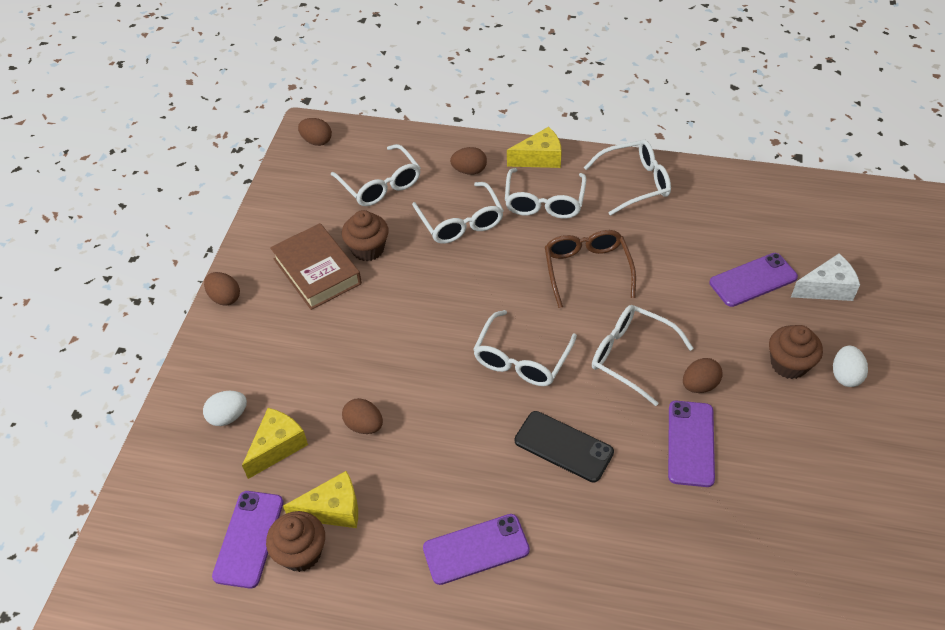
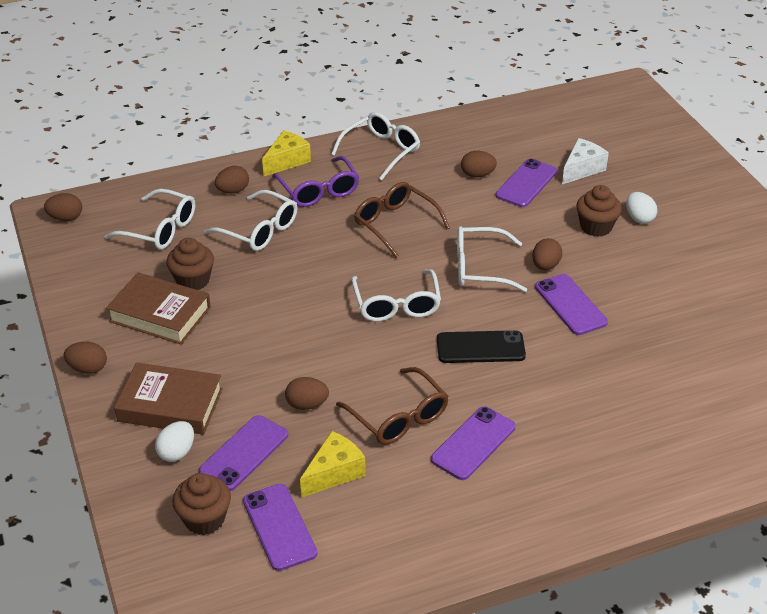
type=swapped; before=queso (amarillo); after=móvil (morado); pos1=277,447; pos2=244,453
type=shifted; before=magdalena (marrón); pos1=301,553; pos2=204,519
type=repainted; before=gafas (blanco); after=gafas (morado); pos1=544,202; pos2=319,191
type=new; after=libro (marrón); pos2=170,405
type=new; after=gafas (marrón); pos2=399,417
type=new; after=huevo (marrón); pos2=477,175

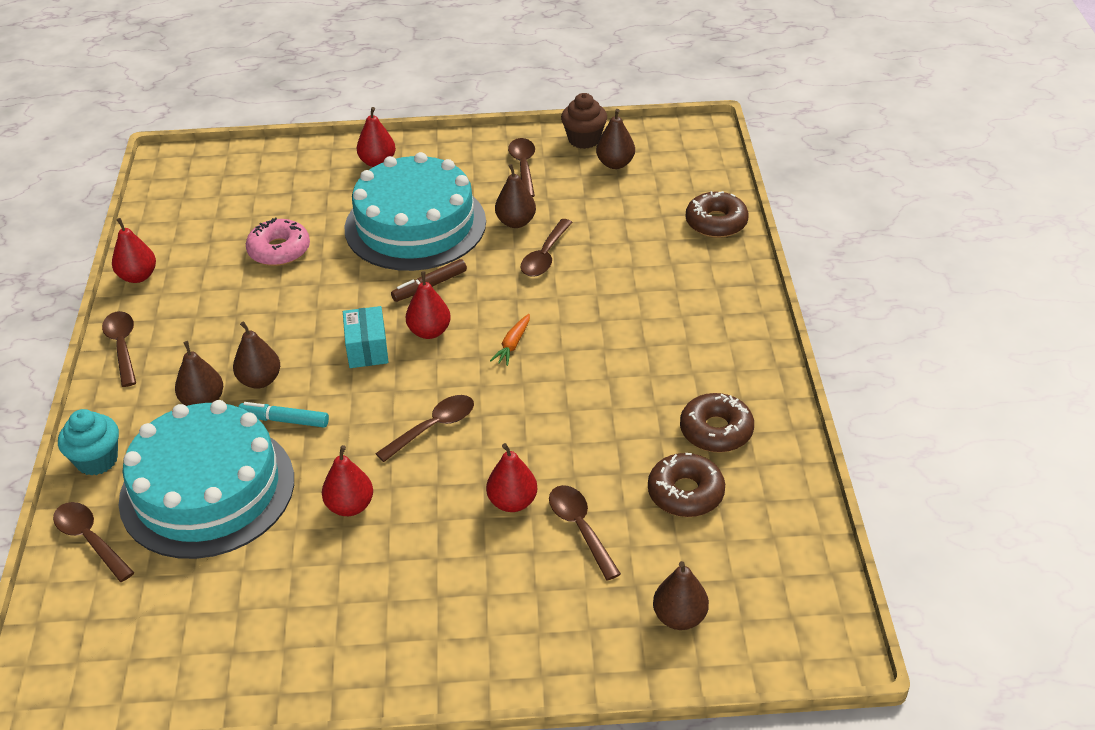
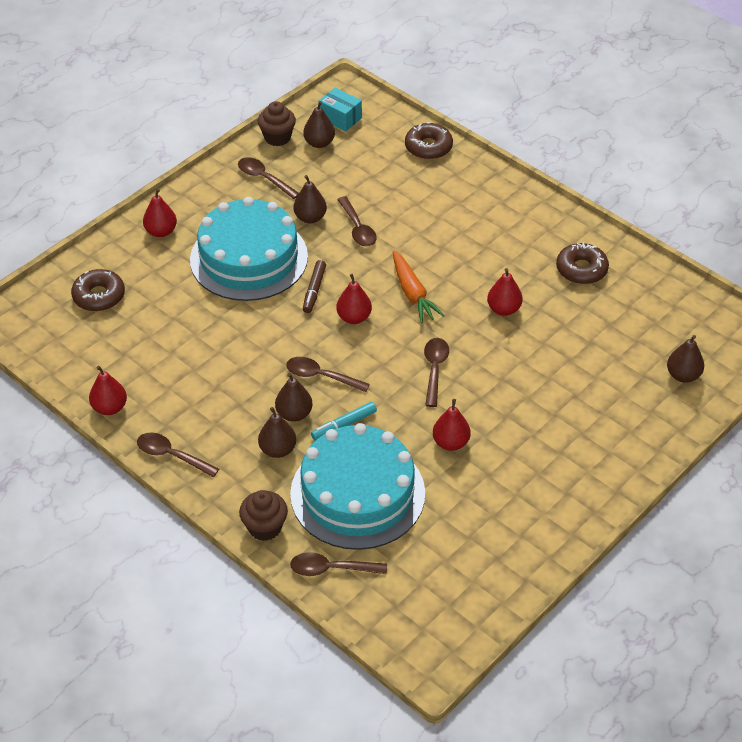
type=repainted; before=magdalena (turquesa); after=magdalena (marrón); pos1=97,460; pos2=265,527
type=gone; before=rosquilla (rosa); pos1=279,250
type=shifted; before=caja (turquesa); pos1=367,349; pos2=340,118
type=shifted; before=pera (rojo); pos1=512,502; pos2=503,309
type=scaled; before=zanahoria (naranja); pos1=513,345; pos2=413,293; scale=1.73
type=shifted; before=cuchara (marrón); pos1=580,528; pos2=321,376
type=shifted; before=rosquilla (marrón); pos1=685,493; pos2=99,296

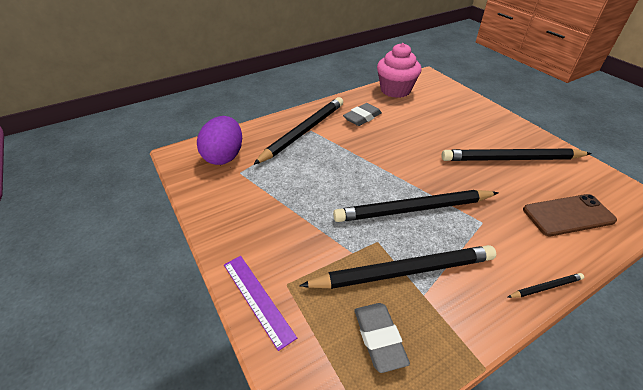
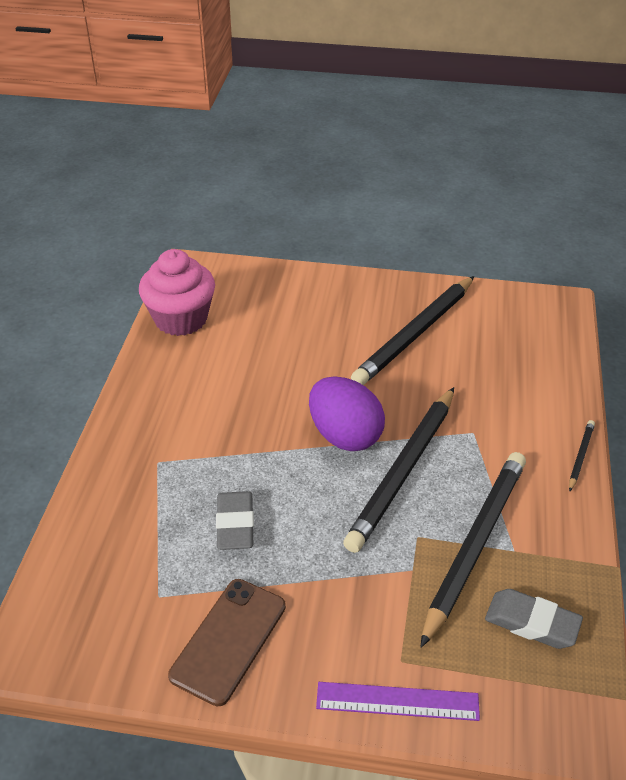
type=shifted; before=huevo (morado); pos1=224,156; pos2=345,435
type=gone; before=lápiz (negro); pos1=303,131
type=shifted; before=goma de borrar (gris); pos1=362,117; pos2=235,524
type=shifted; before=móvil (marrón); pos1=568,215; pos2=228,640

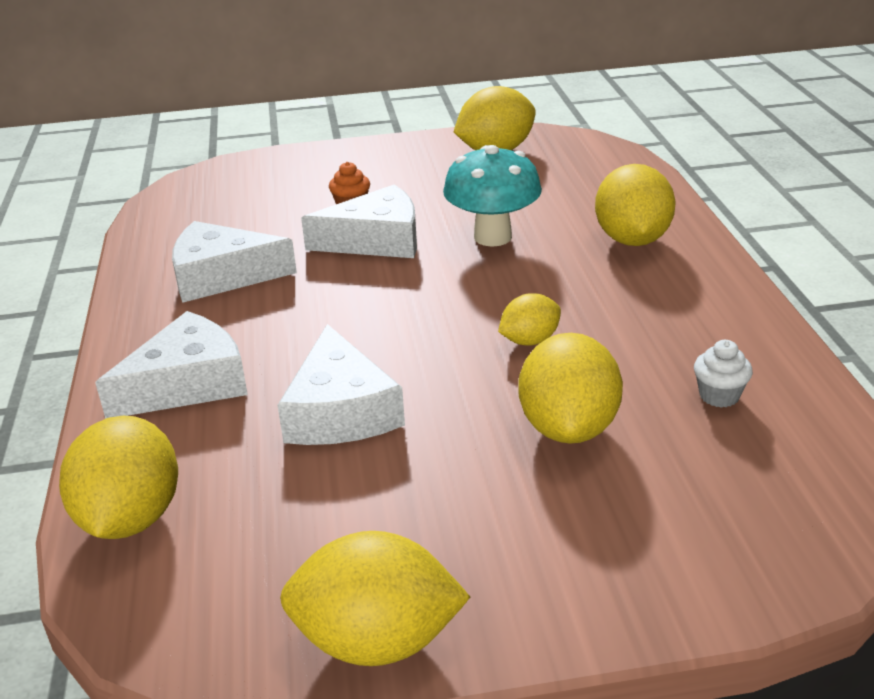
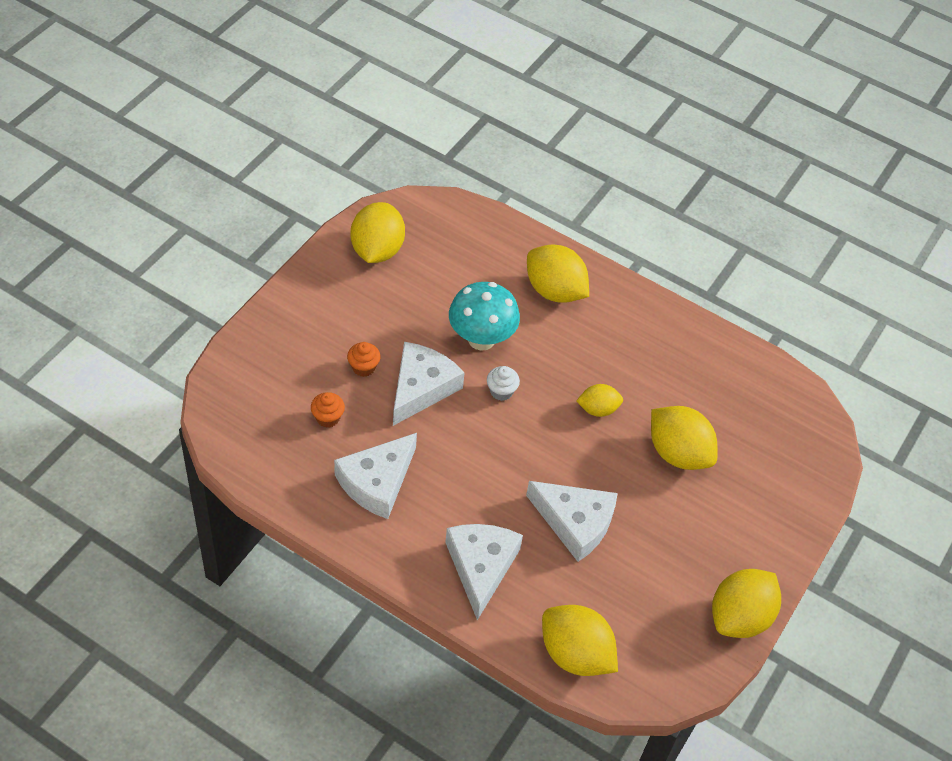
type=rotated; before=limón (amarillo); pos1=529,340; pos2=598,409; turn=75
type=shifted; before=magdalena (blanco); pos1=719,396; pos2=501,391
type=new; after=magdalena (naranja); pos2=328,418

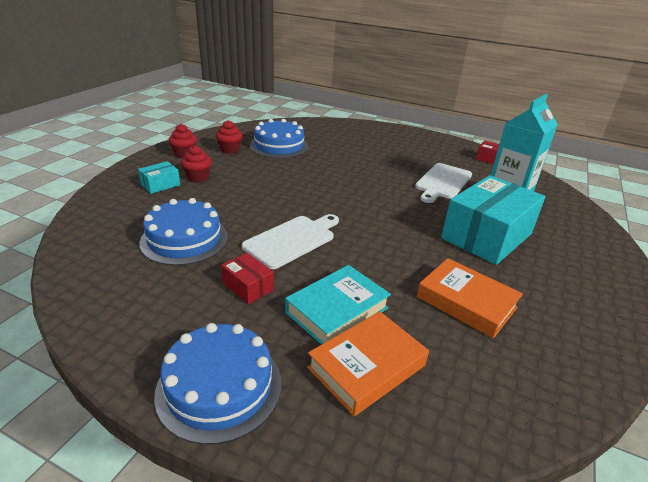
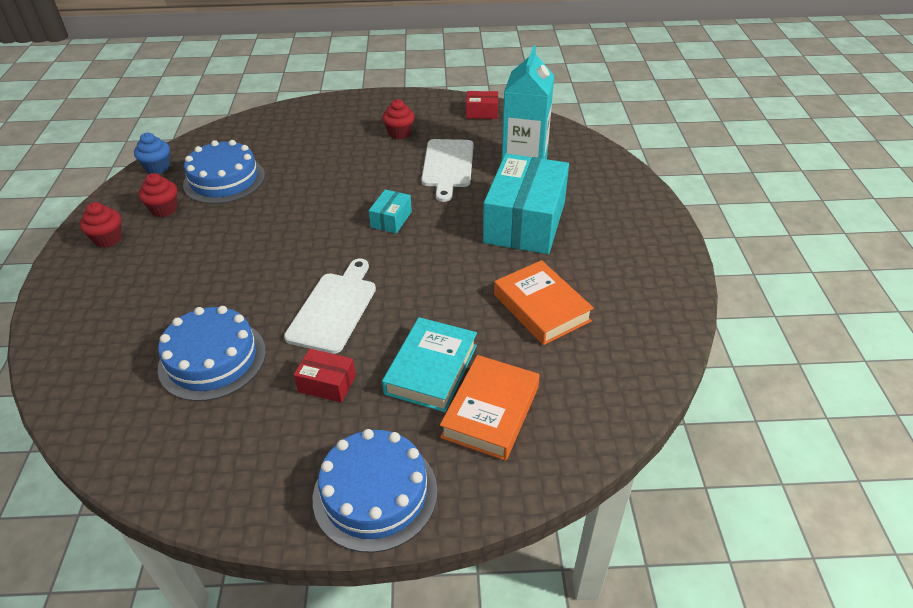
type=shifted; before=caja (turquesa); pos1=160,185; pos2=391,219
type=shifted; before=magdalena (rojo); pos1=198,177; pos2=399,133
type=rotated; before=libro (naranja); pos1=466,302; pos2=541,308; turn=45
type=new; after=magdalena (azul); pos2=158,167

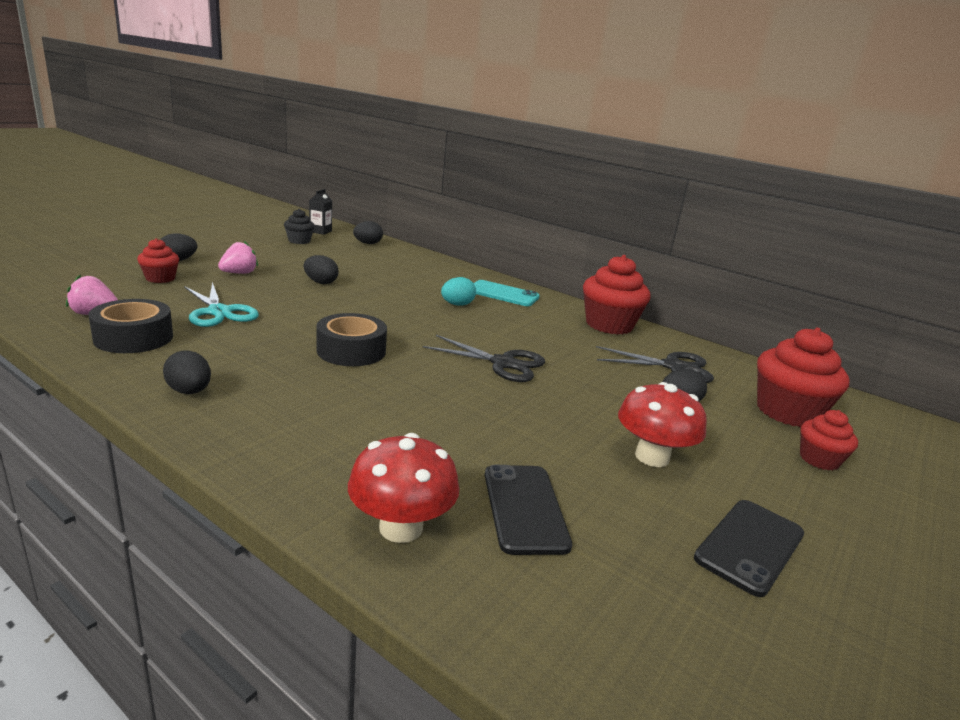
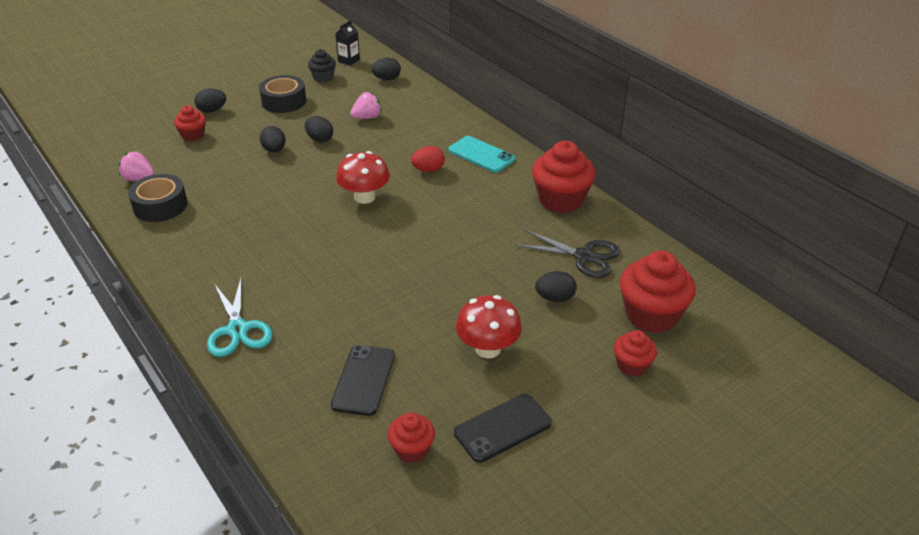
type=shifted; before=huevo (negro); pos1=189,391; pos2=274,150
type=shifted; before=tijeras (turquesa); pos1=219,312; pos2=237,330
type=shifted; before=fresa (rosa); pos1=239,273; pos2=367,117
type=shifted; before=cinta adhesiva (negro); pos1=351,351; pos2=284,101
type=shifted; before=seta (rojo); pos1=401,527; pos2=364,197
type=gone; before=tijeras (negro); pos1=503,363
type=repainted; before=huevo (turquesa); after=huevo (rojo); pos1=457,305; pos2=428,170
type=new; after=magdalena (rojo); pos2=412,449

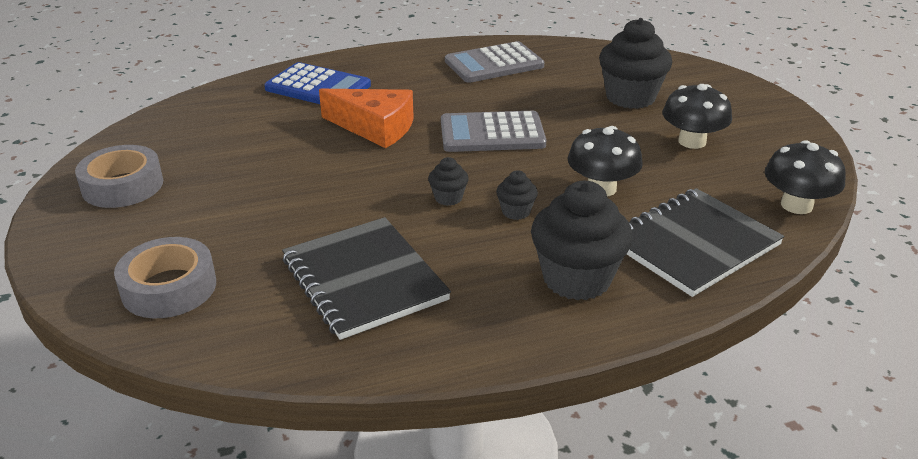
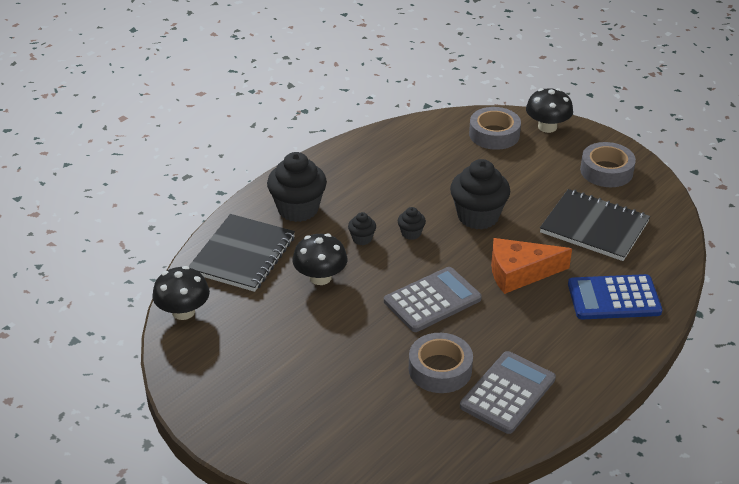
type=shifted; before=cuaderno (negro); pos1=364,279; pos2=594,227
type=shifted; before=magdalena (negro); pos1=630,97; pos2=478,216
type=shifted; before=seta (negro); pos1=692,141; pos2=547,127
type=new; after=cinta adhesiva (gris); pos2=440,369

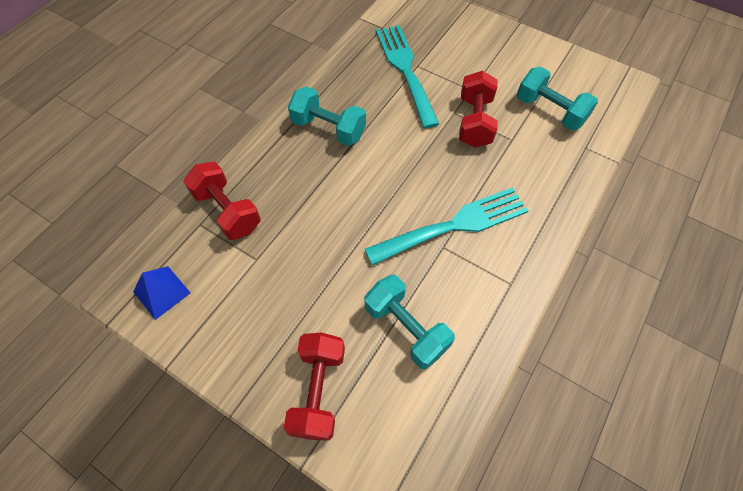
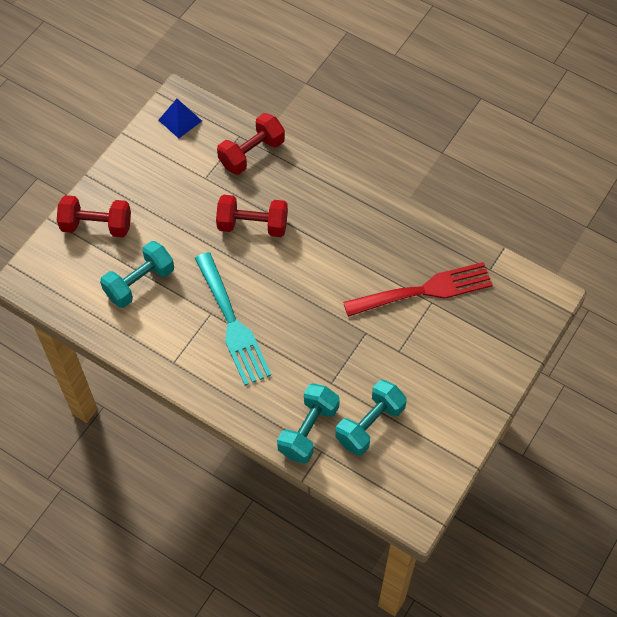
type=shifted; before=mancuerna (turquesa); pos1=328,129; pos2=308,430
type=repainted; before=tenedor (turquesa); after=tenedor (rojo); pos1=405,70; pos2=424,290
type=shifted; before=mancuerna (rojo); pos1=474,122; pos2=252,225

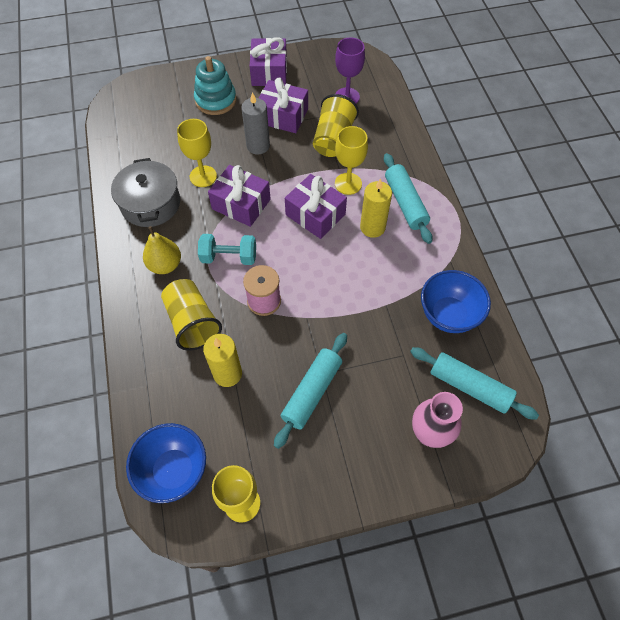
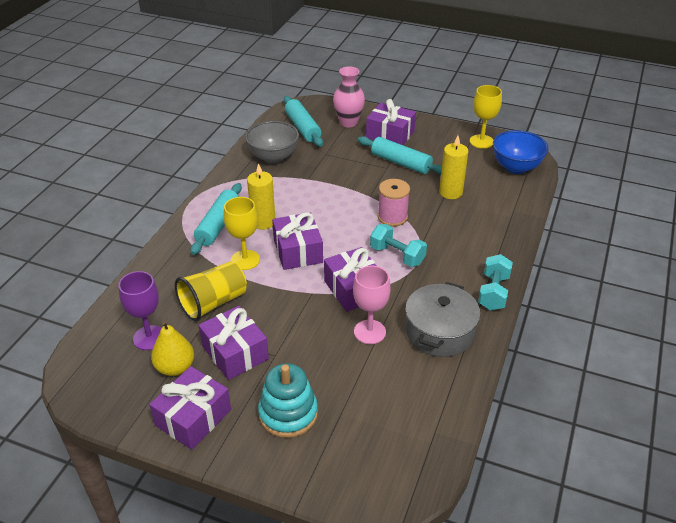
type=shifted; before=pera (amarillo); pos1=165,265; pos2=175,367
type=gone; before=vaso (amarillo); pos1=192,322
type=repainted; before=copa (amarillo); after=copa (rosa); pos1=203,176; pos2=369,332
type=gone; before=vela (gris); pos1=258,146
type=rotated; before=rodillo (turquesa); pos1=312,392; pos2=401,163; turn=60
type=repainted; before=cuenco (azul); after=cuenco (gris); pos1=448,315; pos2=273,157
type=new; after=regalo (morado); pos2=390,134
type=new; after=mancuerna (turquesa); pos2=493,292

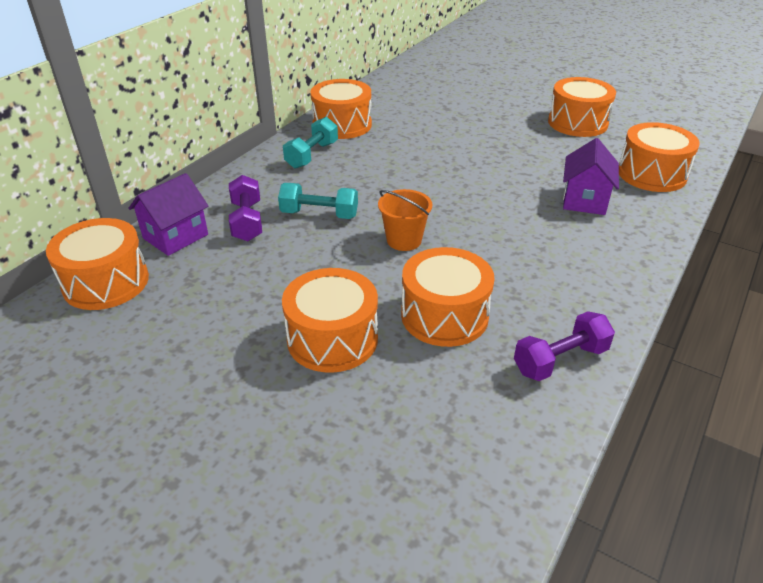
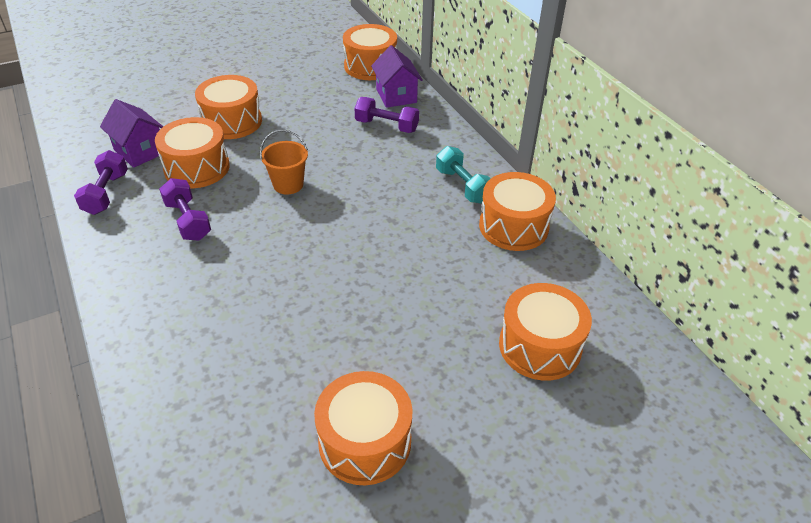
type=gone; before=mancuerna (turquesa); pos1=319,214
type=shifted; before=casa (morado); pos1=584,200; pos2=140,151
type=shifted; before=tambor (naranja); pos1=651,174; pos2=540,346
type=new; after=mancuerna (morado); pos2=188,221

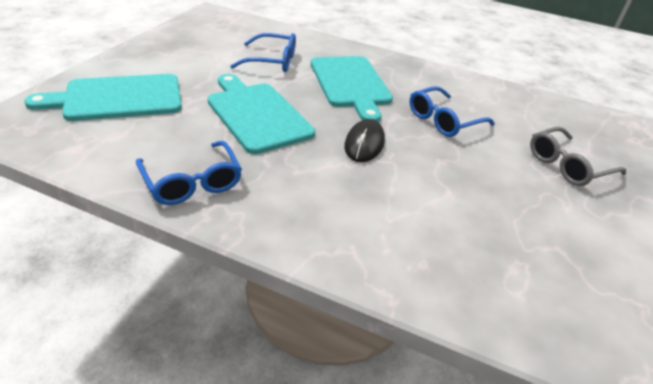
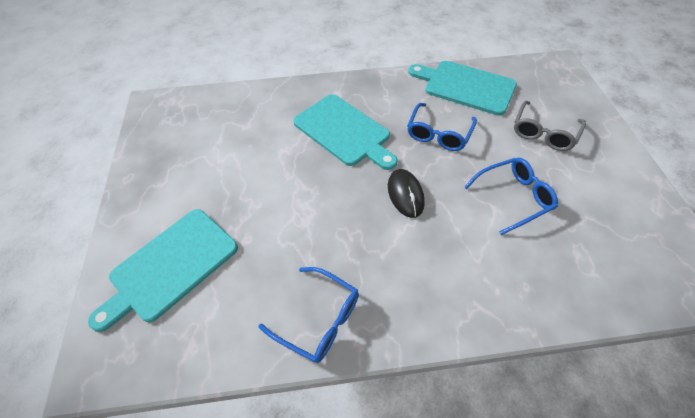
type=shifted; before=tabla de cortar (turquesa); pos1=257,114; pos2=465,86
type=shifted; before=gafas (azul); pos1=272,61; pos2=513,197

